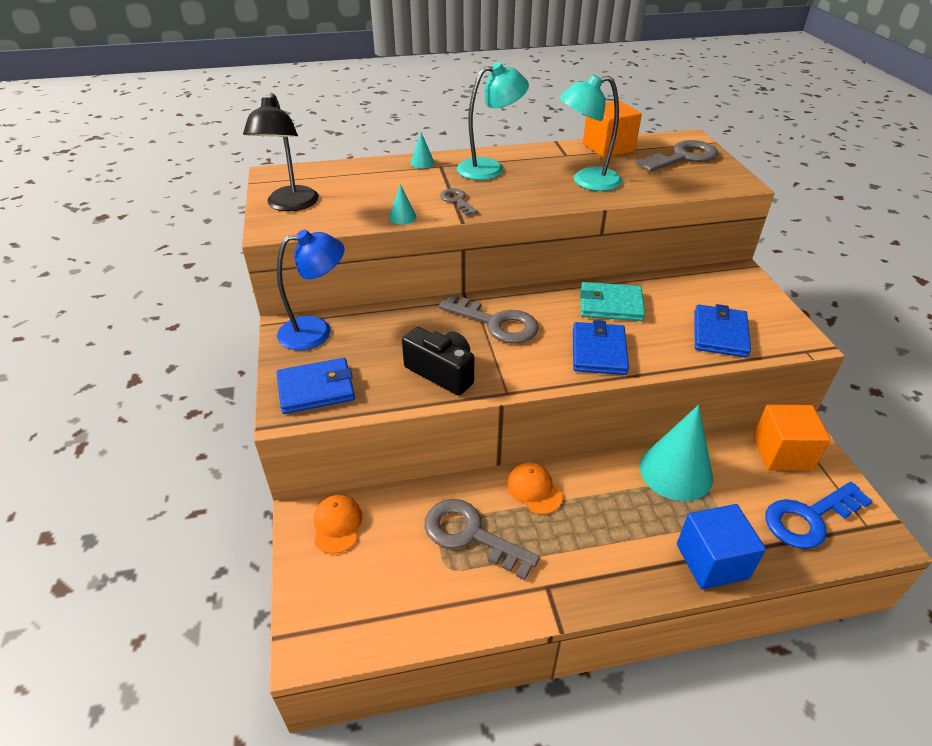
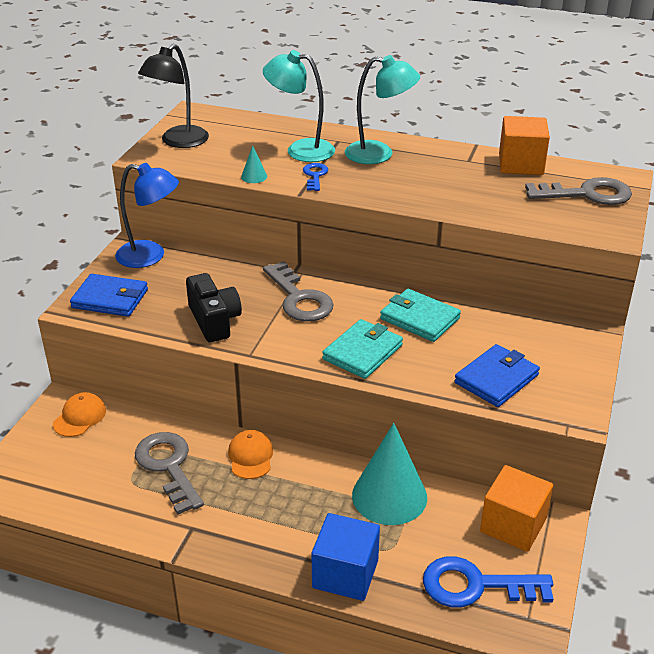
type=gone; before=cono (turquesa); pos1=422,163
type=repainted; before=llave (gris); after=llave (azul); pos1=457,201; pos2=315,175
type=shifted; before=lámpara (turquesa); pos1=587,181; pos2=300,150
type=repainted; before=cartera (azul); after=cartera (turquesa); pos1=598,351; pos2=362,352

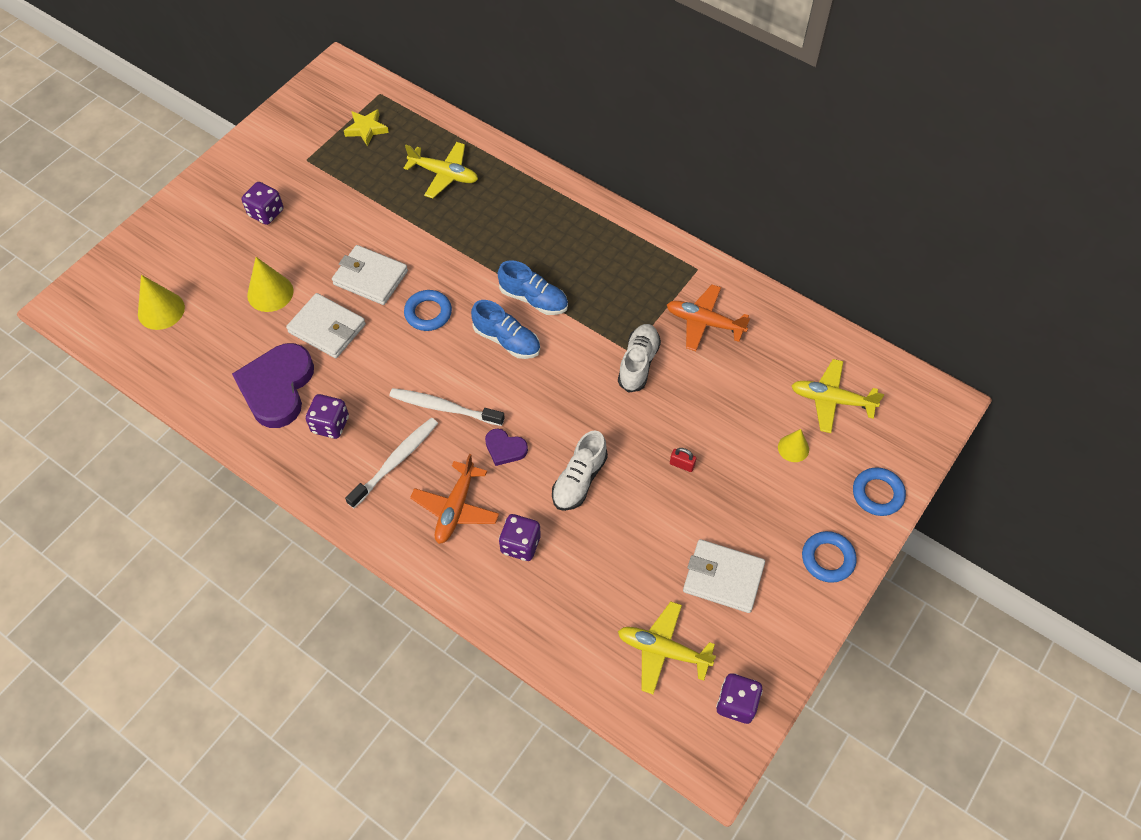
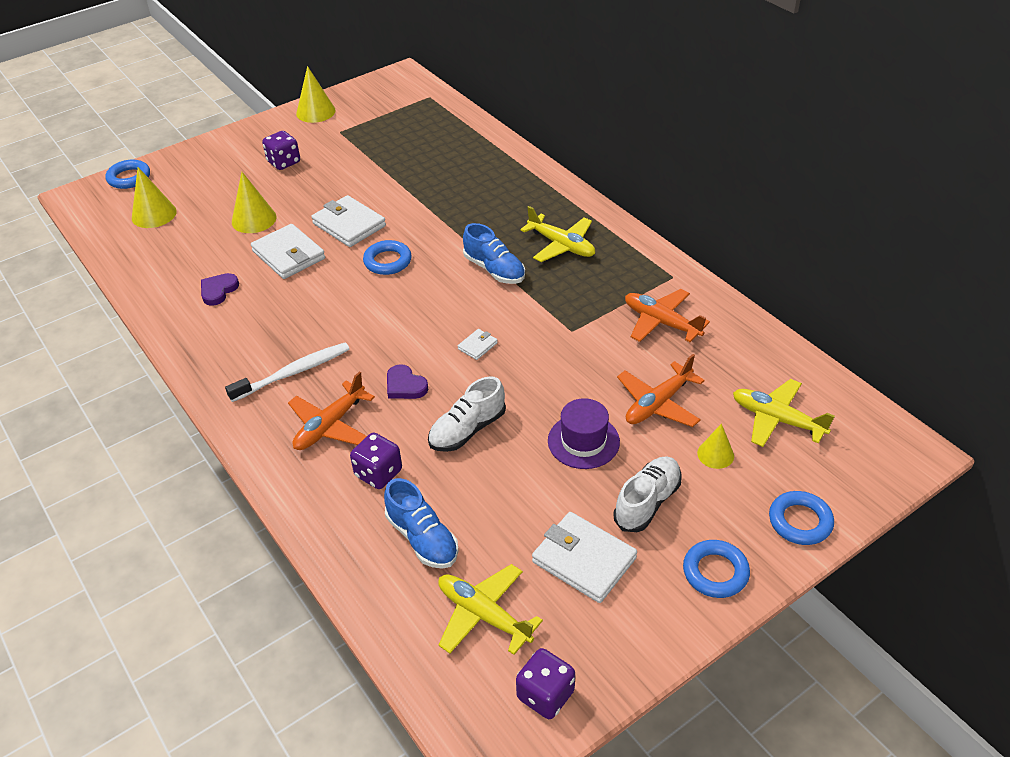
type=scaled; before=corazón (morado); pos1=277,387; pos2=218,290; scale=0.48
type=gone; before=dado (morado); pos1=330,424
type=gone; before=estrella (amarillo); pos1=366,129
type=gone; before=cepillo de dientes (blanco); pos1=444,408
type=shifted; before=avión (amarillo); pos1=444,175; pos2=561,245
type=shifted; before=zapato (azul); pos1=507,340; pos2=422,538
type=shifted; before=zapato (blanco); pos1=638,363; pos2=647,502
type=swapped; before=candado (rojo); after=sombrero (morado); pos1=682,464; pos2=583,441
type=new; after=anillo (azul); pos2=129,178
type=new; after=cono (amarillo); pos2=315,112
type=new; after=cartera (blanco); pos2=477,346
type=new; after=avión (naranja); pos2=658,404

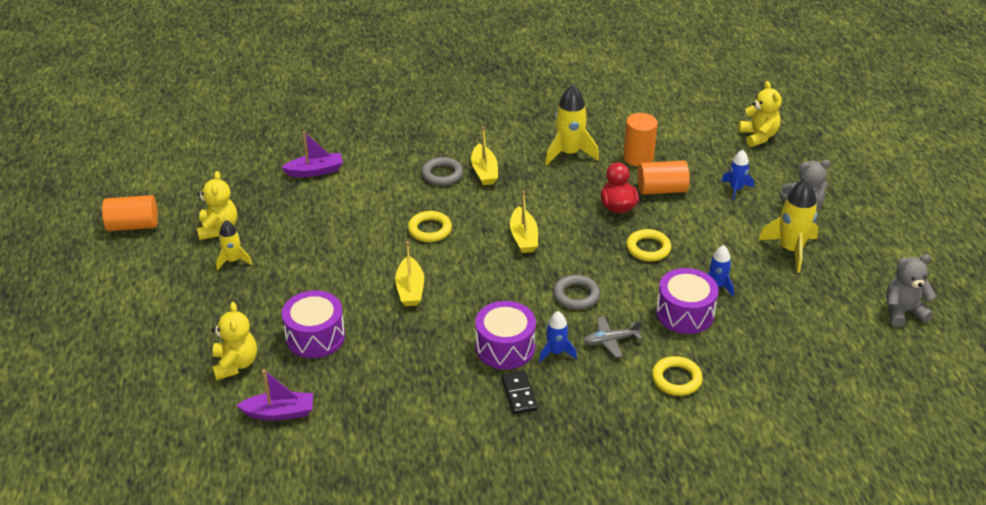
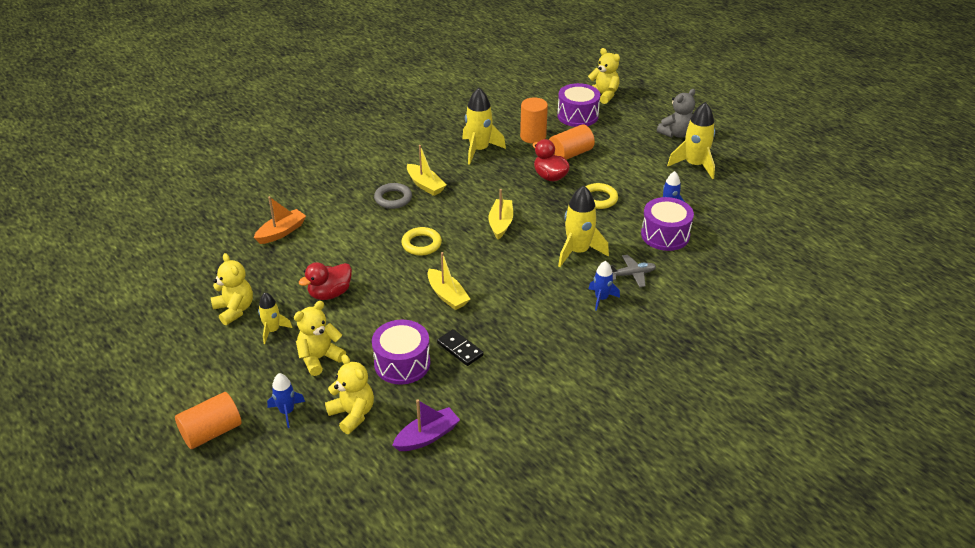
type=shifted; before=cilindro (naranja); pos1=133,225; pos2=211,432
type=repainted; before=barco (morado); after=barco (naranja); pos1=315,171; pos2=281,232
type=shifted; before=tambor (morado); pos1=505,347; pos2=577,116
type=shifted; before=ficha de dominó (negro); pos1=519,394; pos2=460,349
type=rotated; before=barco (amarillo); pos1=523,237; pos2=500,223; turn=-135
type=swapped; before=anillo (gris); after=cohete (amarillo); pos1=576,295; pos2=578,251
type=rotated; before=avión (gris); pos1=610,340; pos2=632,274; turn=-150
type=gone; before=anillo (amarillo); pos1=676,379
type=shifted; before=cohete (azul); pos1=736,189; pos2=287,412
type=gone; before=osito (gris); pos1=903,312
type=new; after=osito (amarillo); pos2=319,358
type=new; after=pato (rojo); pos2=330,293

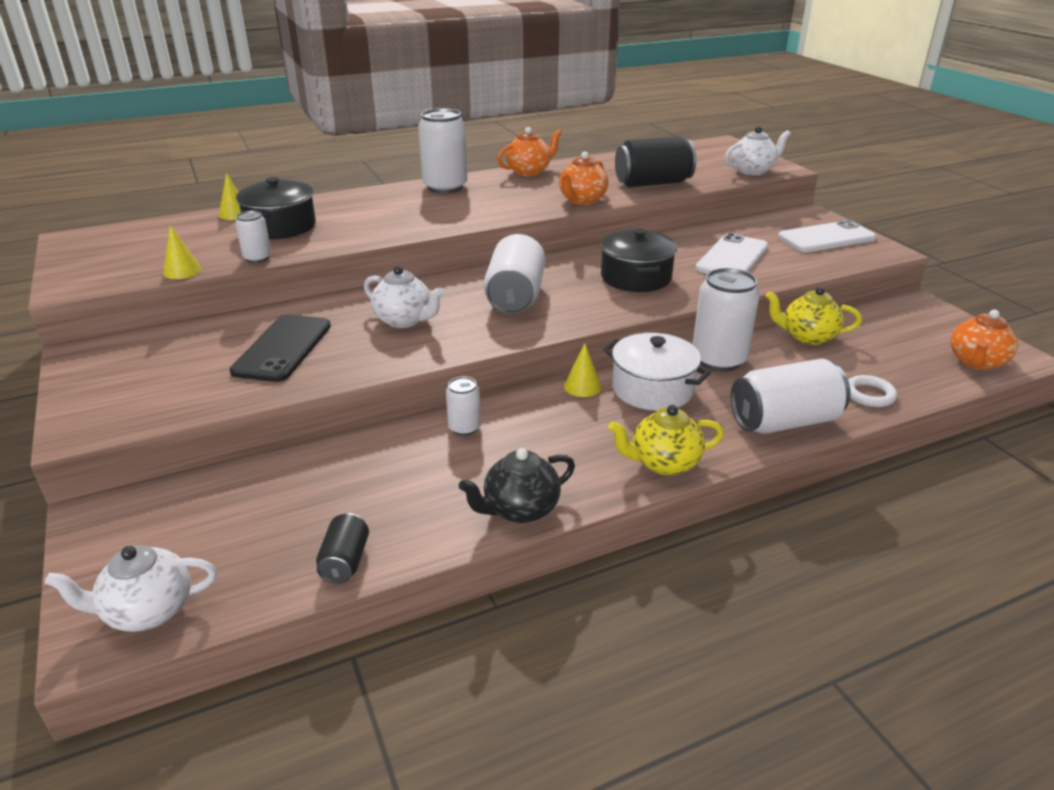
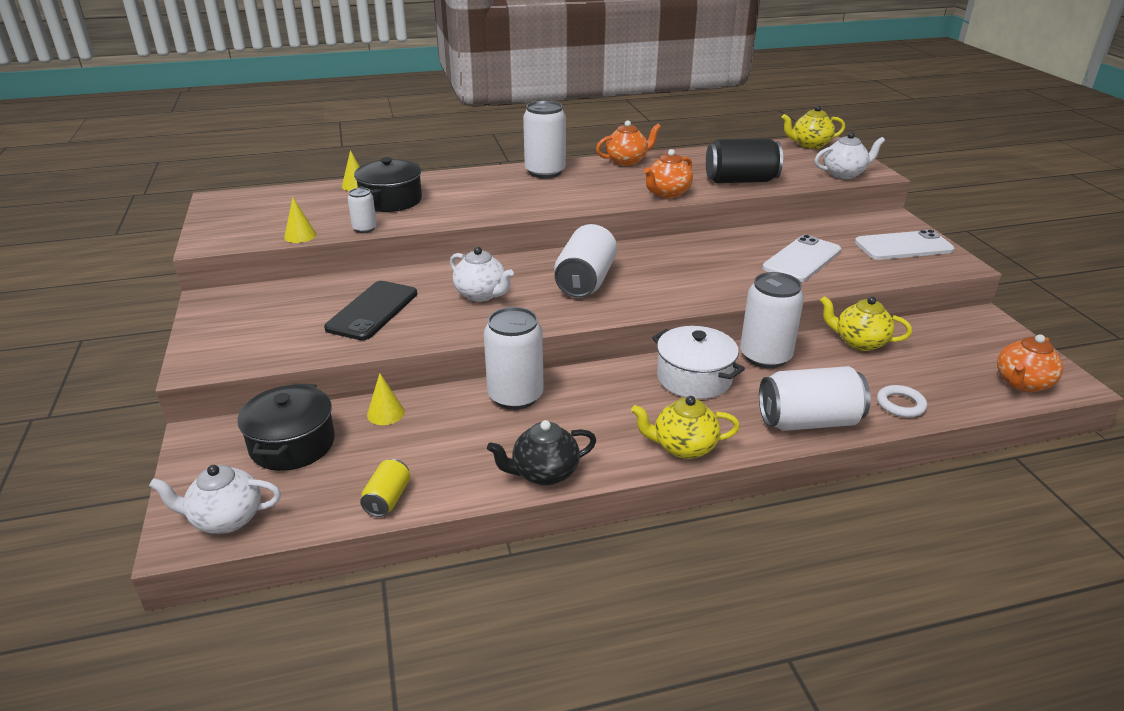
type=repainted; before=lata (negro); after=lata (amarillo); pos1=345,561; pos2=387,499
type=scaled; before=lata (blanco); pos1=464,428; pos2=515,396; scale=1.94
type=shifted; before=cono (amarillo); pos1=582,386; pos2=385,413
type=shifted; before=olla (negro); pos1=636,277; pos2=292,444
type=new; after=tetera (amarillo); pos2=809,145

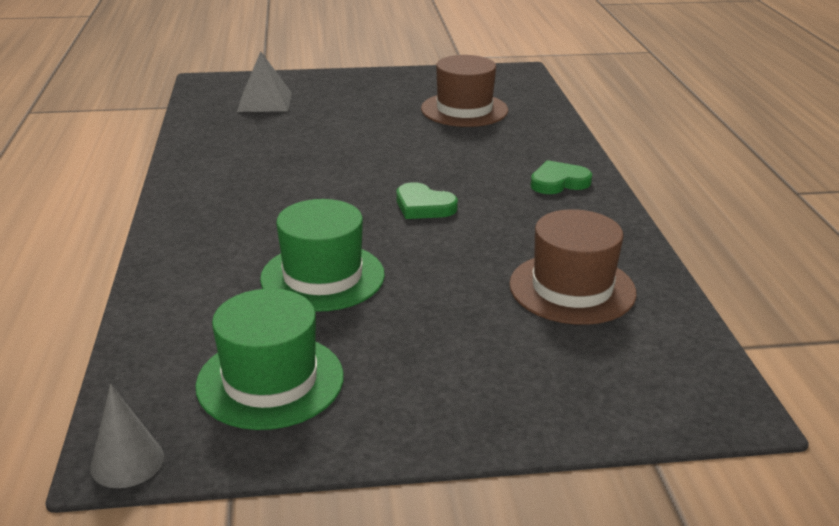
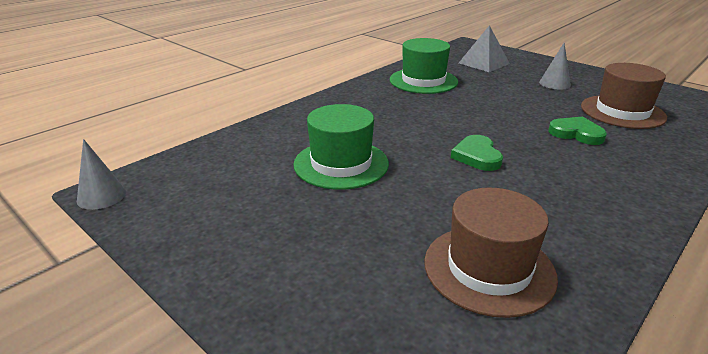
type=shifted; before=sombrero (verde); pos1=270,380; pos2=423,81
type=shifted; before=corazón (verde); pos1=558,182; pos2=576,133
type=new; after=cono (gris); pos2=554,83

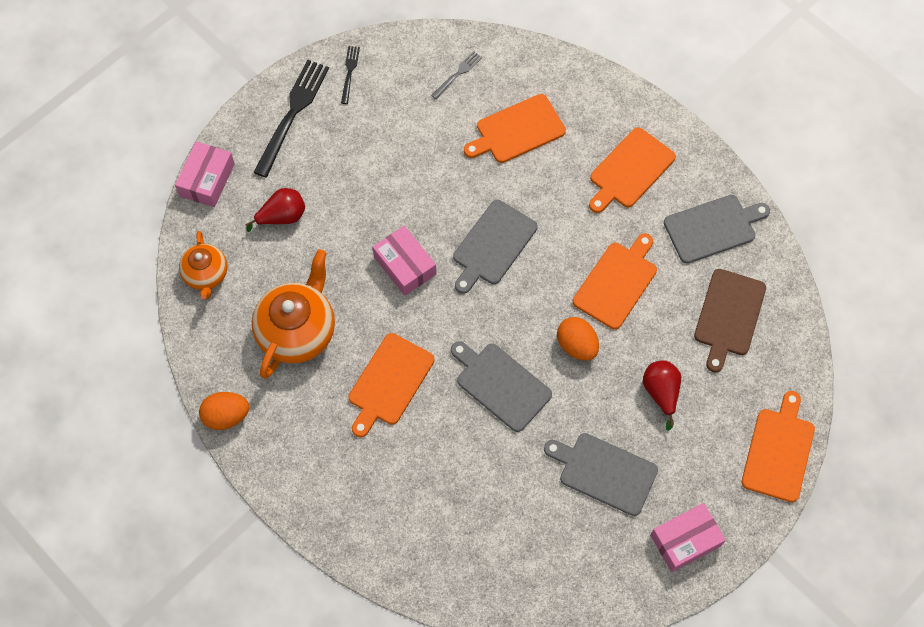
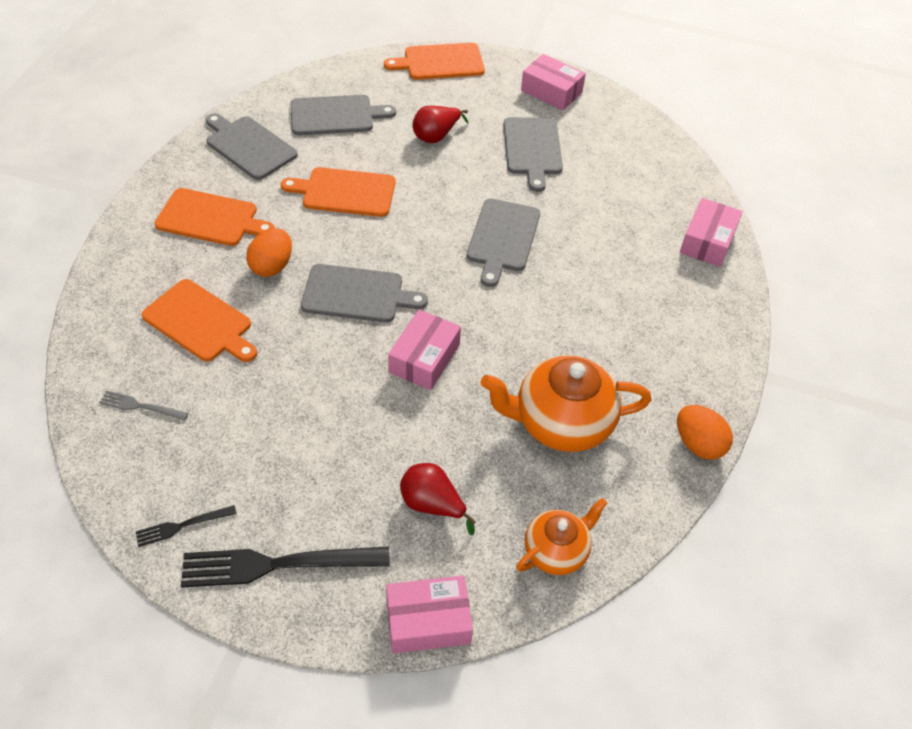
type=gone; before=tabla de cortar (naranja); pos1=389,382
type=shifted; before=huevo (naranja); pos1=576,345; pos2=272,266
type=repainted; before=tabla de cortar (marrón); after=tabla de cortar (gris); pos1=728,316; pos2=335,115
type=new; after=caja (rosa); pos2=707,241

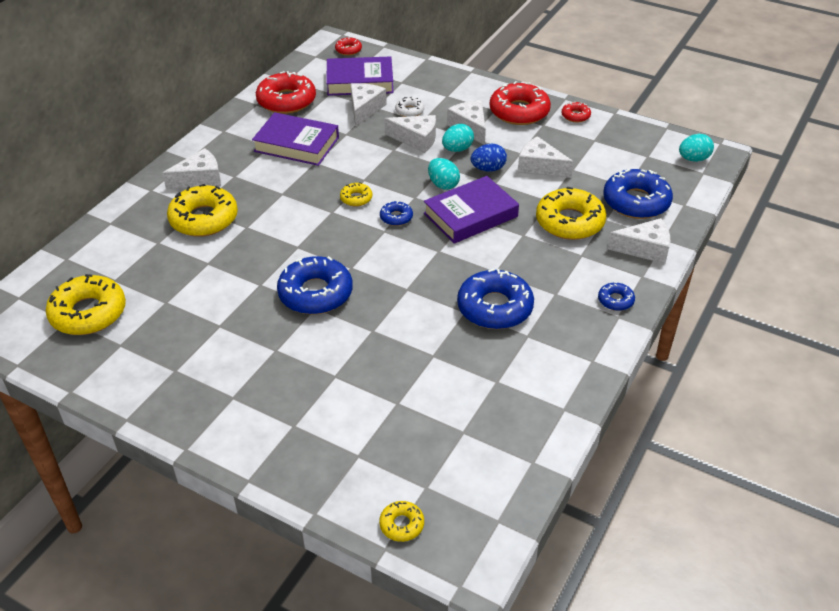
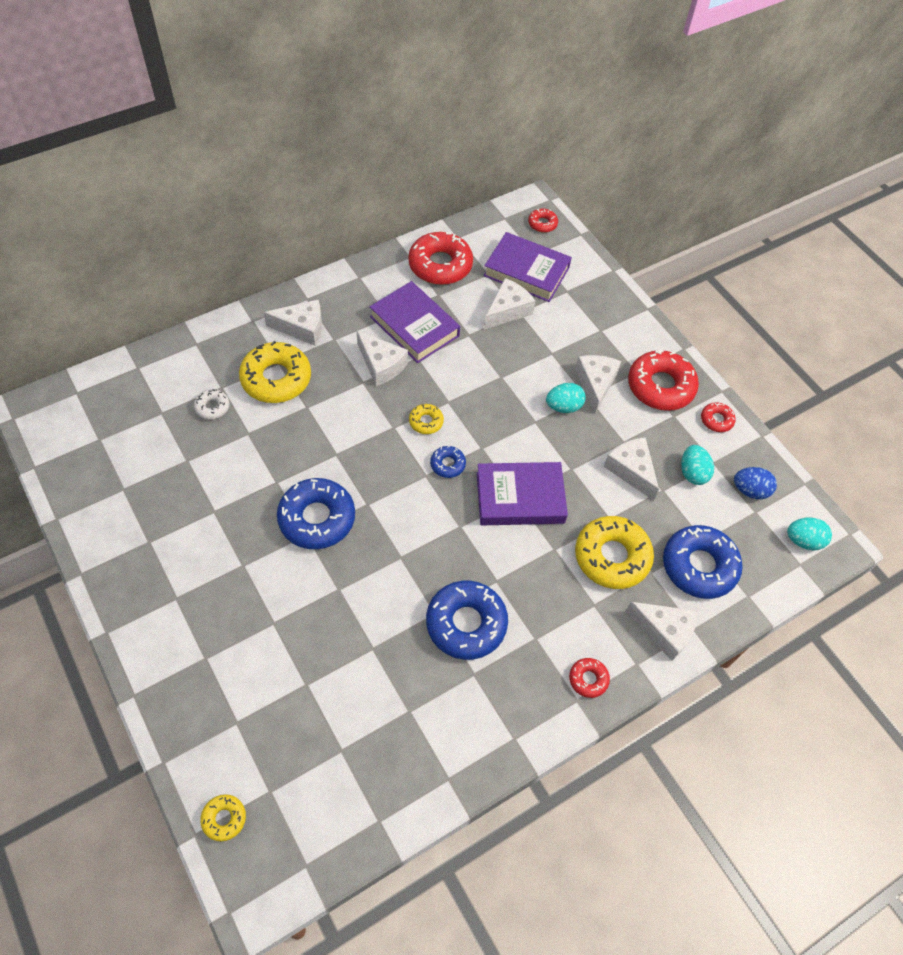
type=gone; before=rosquilla (amarillo); pos1=88,313
type=shifted; before=queso (blanco); pos1=416,139; pos2=381,365
type=shifted; before=rosquilla (blanco); pos1=409,111; pos2=212,407
type=shifted; before=huevo (turquesa); pos1=443,184; pos2=692,473
type=shifted; before=huevo (azul); pos1=488,169; pos2=750,490
type=repainted; before=rosquilla (azul); after=rosquilla (rojo); pos1=615,300; pos2=588,679

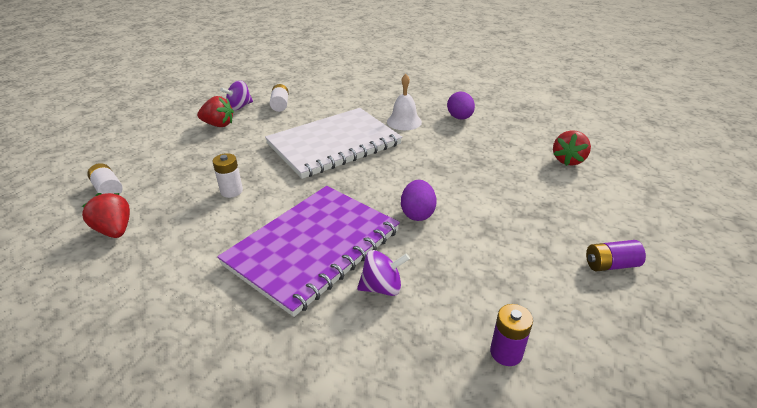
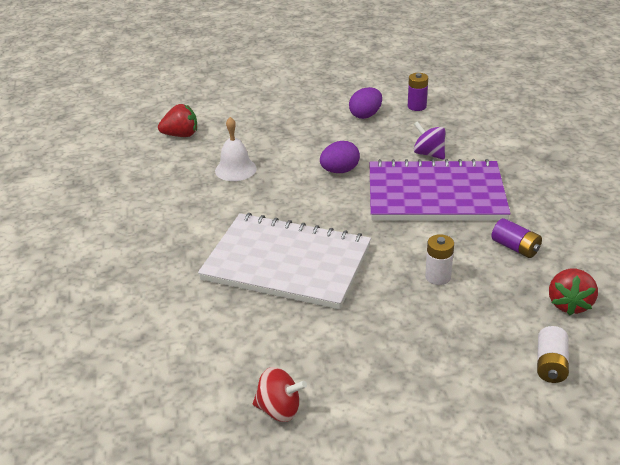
type=gone; before=fresa (rojo); pos1=218,125
type=repainted; before=peonza (morado); after=peonza (rojo); pos1=239,107; pos2=279,409
type=gone; before=pila (blanco); pos1=280,105
type=shifted; before=campana (blanco); pos1=404,121; pos2=235,169
type=shifted; before=huevo (morado); pos1=460,118; pos2=365,115
type=shifted; before=pila (morado); pos1=611,265; pos2=515,247

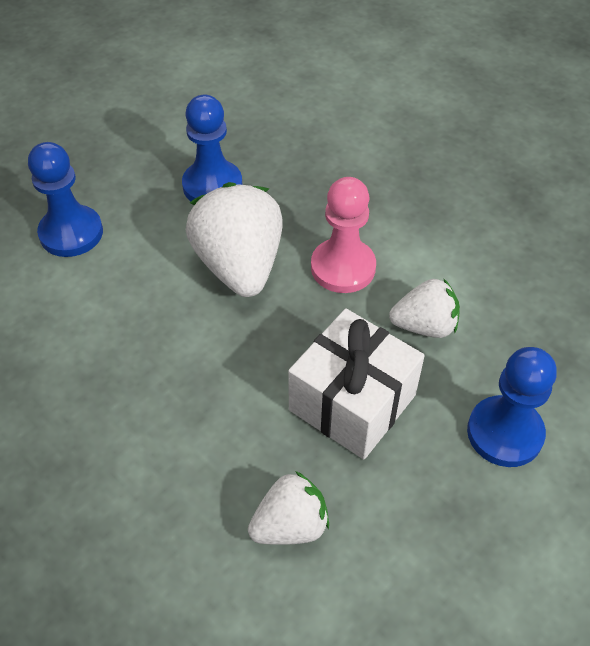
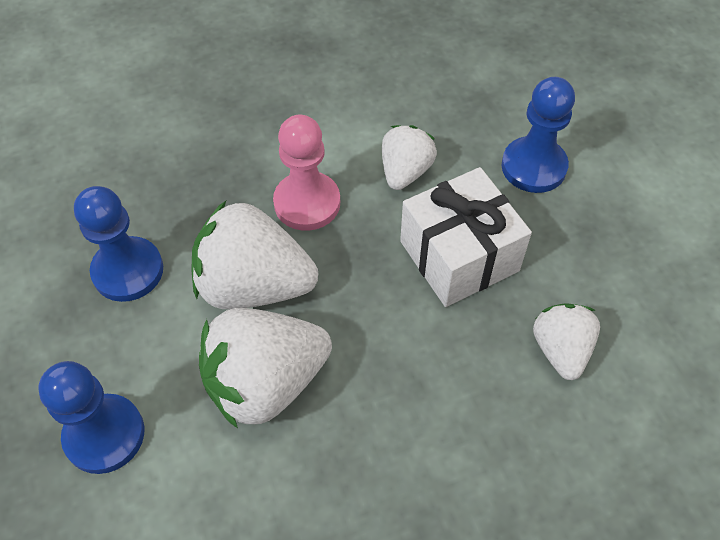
type=new; after=fresa (blanco); pos2=266,383

